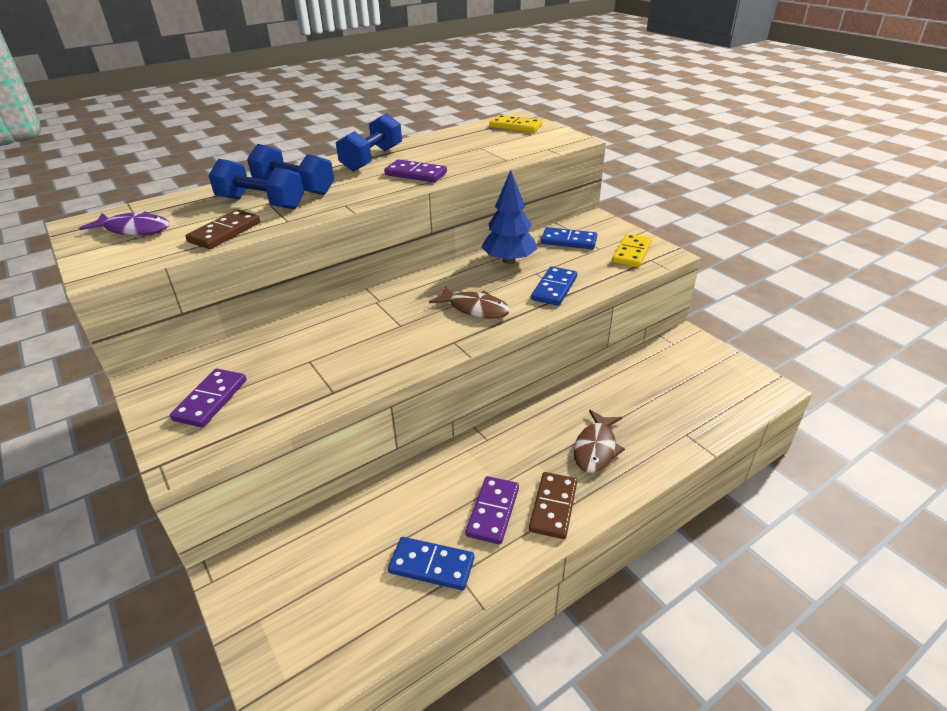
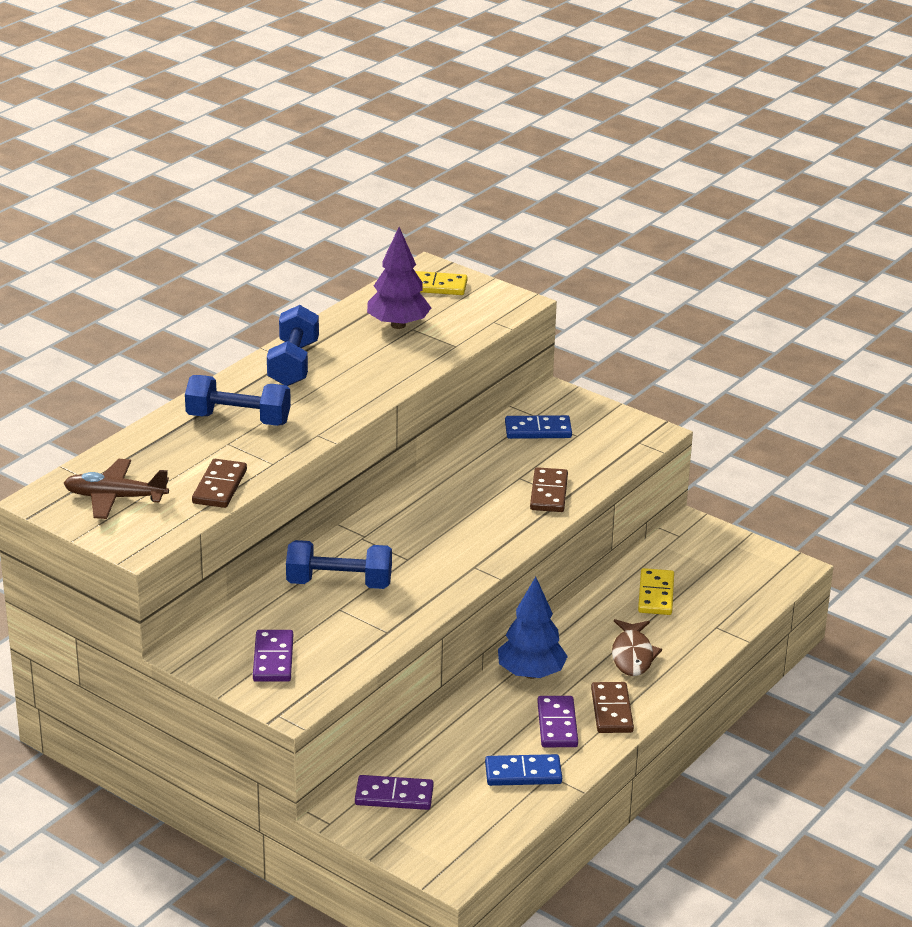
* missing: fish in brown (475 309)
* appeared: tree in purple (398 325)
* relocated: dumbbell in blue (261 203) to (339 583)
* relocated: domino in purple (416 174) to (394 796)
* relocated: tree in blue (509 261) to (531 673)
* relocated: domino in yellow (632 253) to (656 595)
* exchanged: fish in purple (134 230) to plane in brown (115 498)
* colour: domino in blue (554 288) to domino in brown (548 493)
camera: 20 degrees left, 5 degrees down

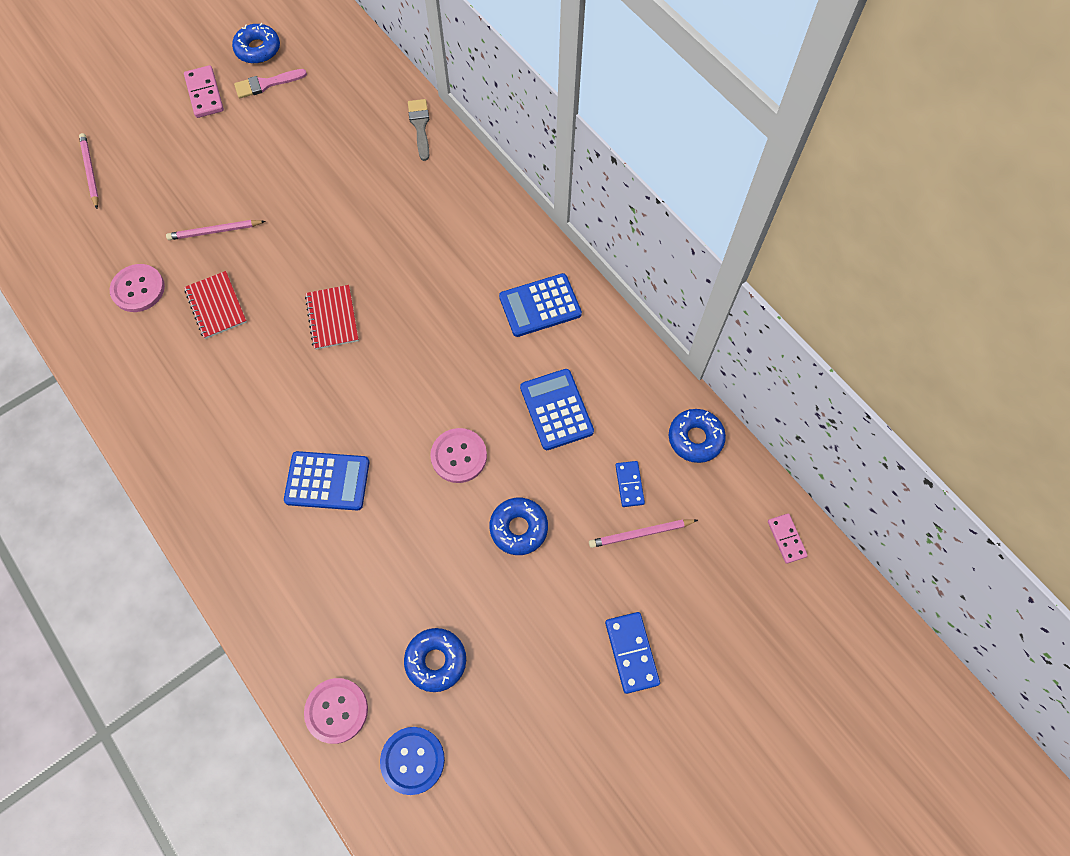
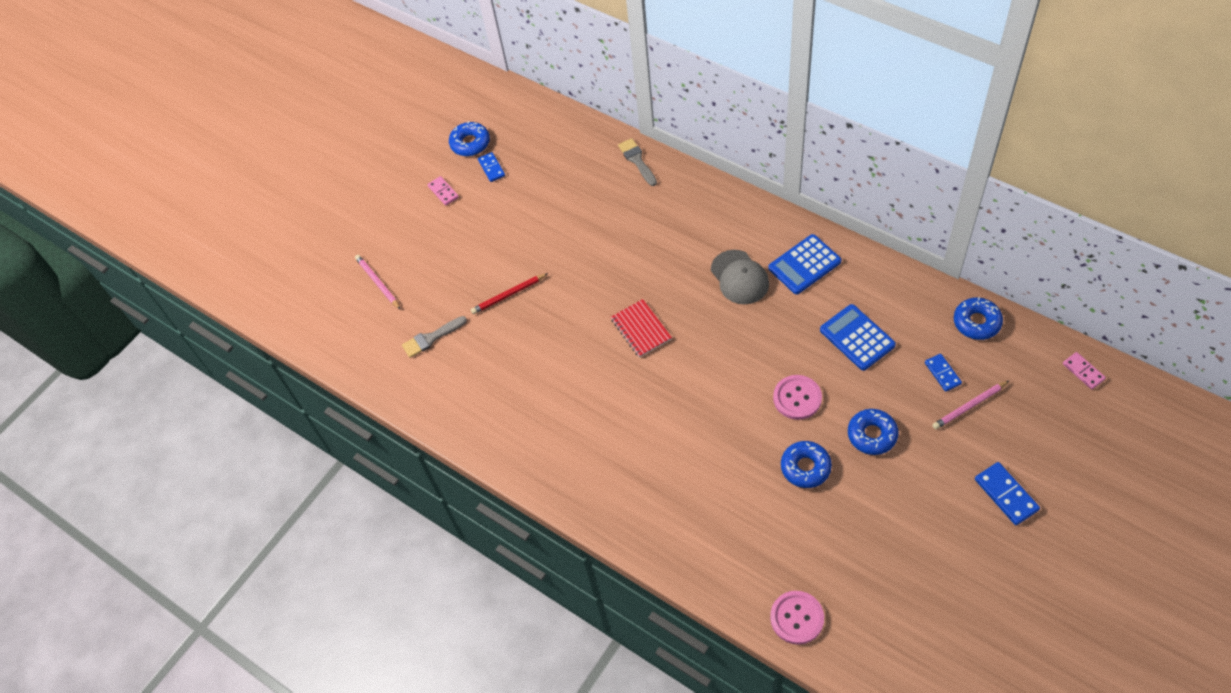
* missing: button in pink (138 289)
* missing: notebook in red (216 306)
* missing: calculator in blue (327 481)
* missing: button in blue (412 760)
* appeared: brush in grey (431 338)
* appeared: cap in grey (739 277)
* relocated: donut in blue (436 660) to (805 467)
* exchanged: brush in pink (266 84) to domino in blue (491 168)
* colour: pencil in pink (215 231) to pencil in red (508 295)
* size: domino in pink (205 94) = (443 192) x0.66
camera: 10 degrees left, 10 degrees down

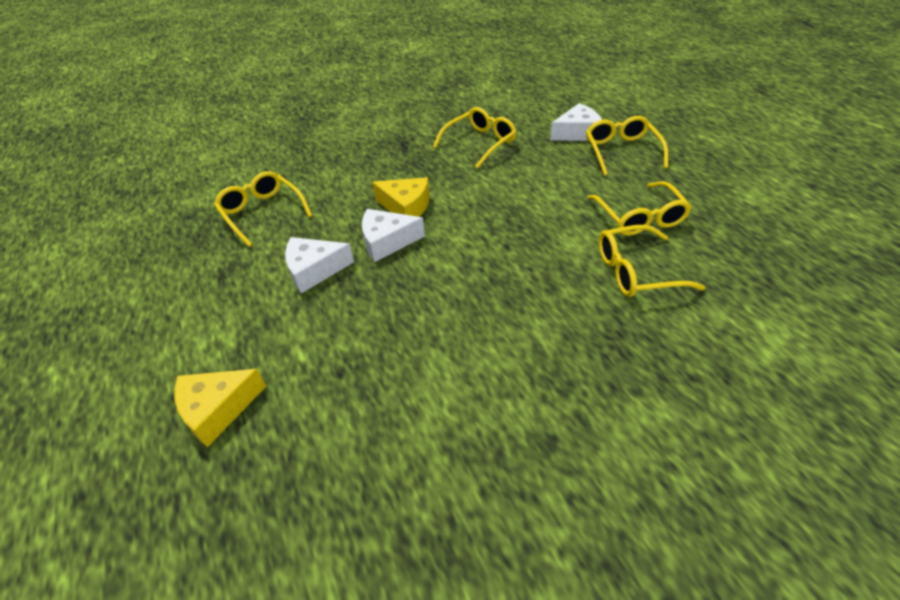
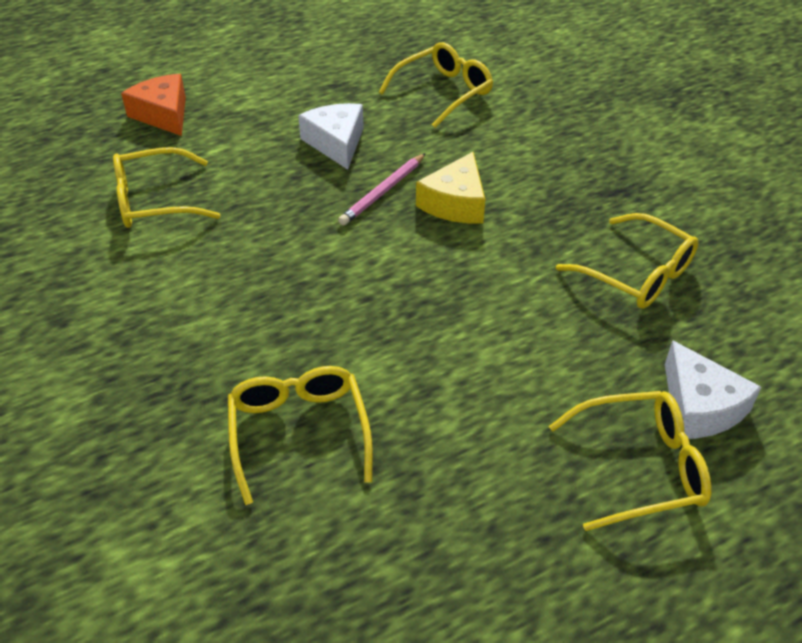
* relocated: glasses in yellow (639 217) to (155 201)
* exchanged: cheese in white (387 241) to pencil in pink (383 192)
* colour: cheese in yellow (218 409) to cheese in orange (163 114)
camera: 85 degrees right, 0 degrees up

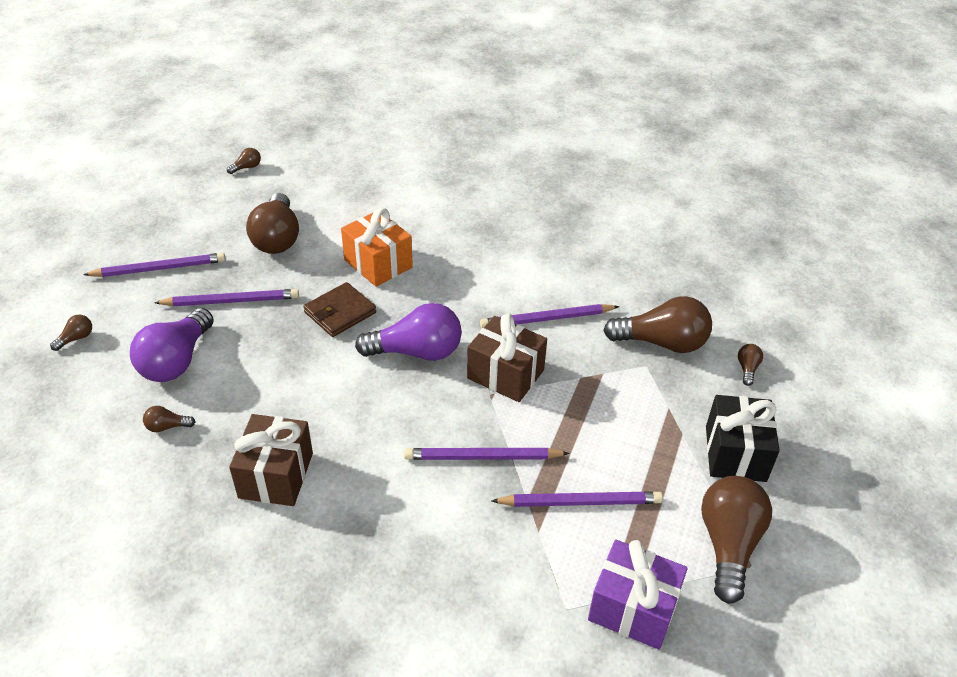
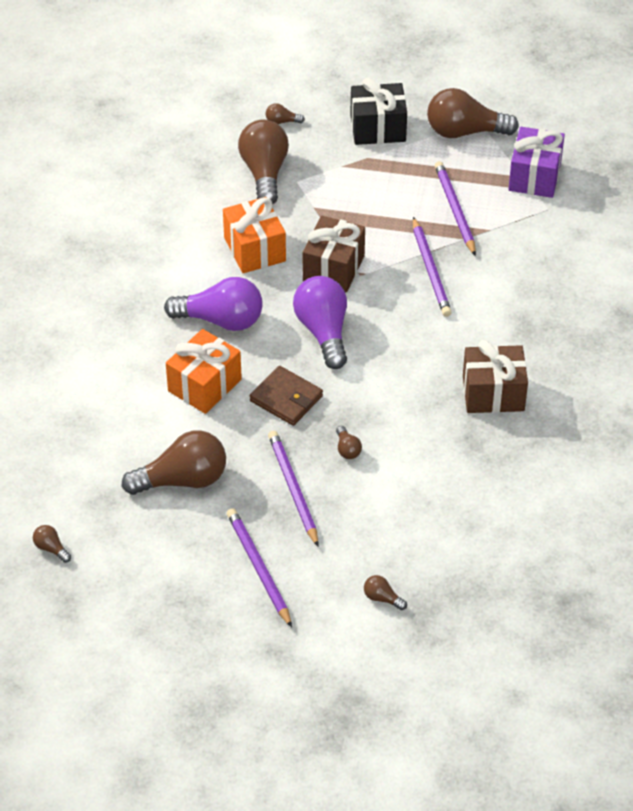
* relocated: light bulb in purple (176 361) to (221 320)
* relocated: light bulb in brown (167 426) to (347 449)
* exchanged: pencil in purple (546 319) to gift in orange (254 249)
camera: 100 degrees left, 5 degrees up

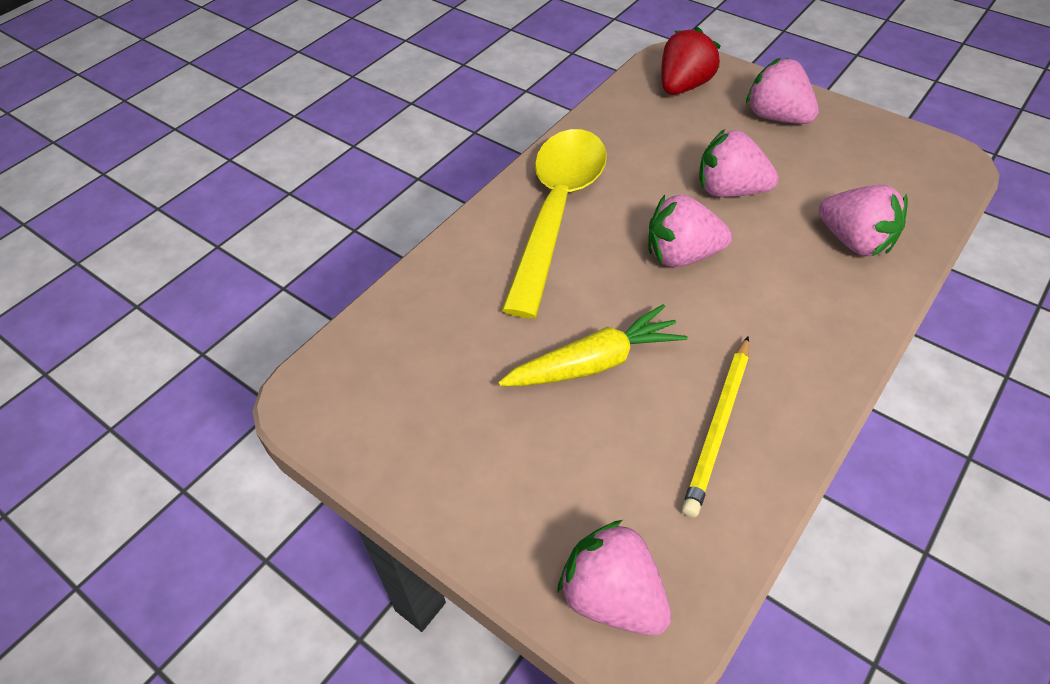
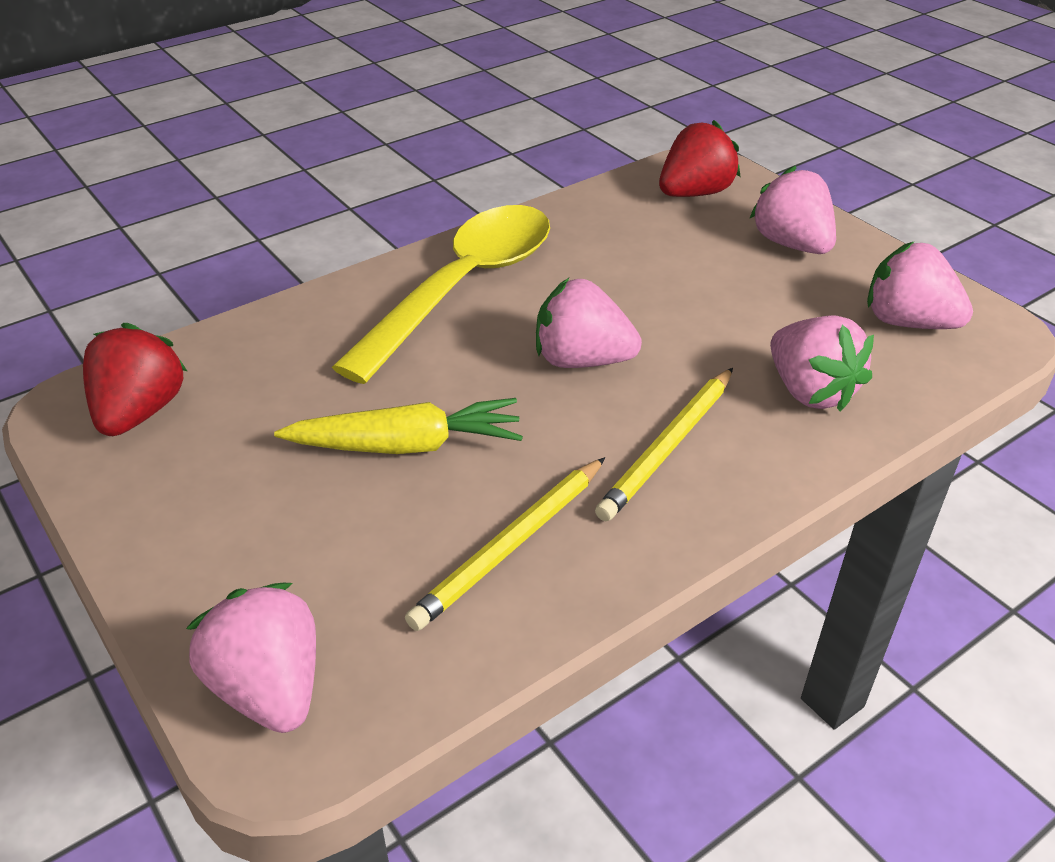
* appeared: strawberry in red (140 412)
* appeared: pencil in yellow (668 446)
* relocated: strawberry in pink (730 190) to (907 322)
camera: 15 degrees right, 10 degrees down

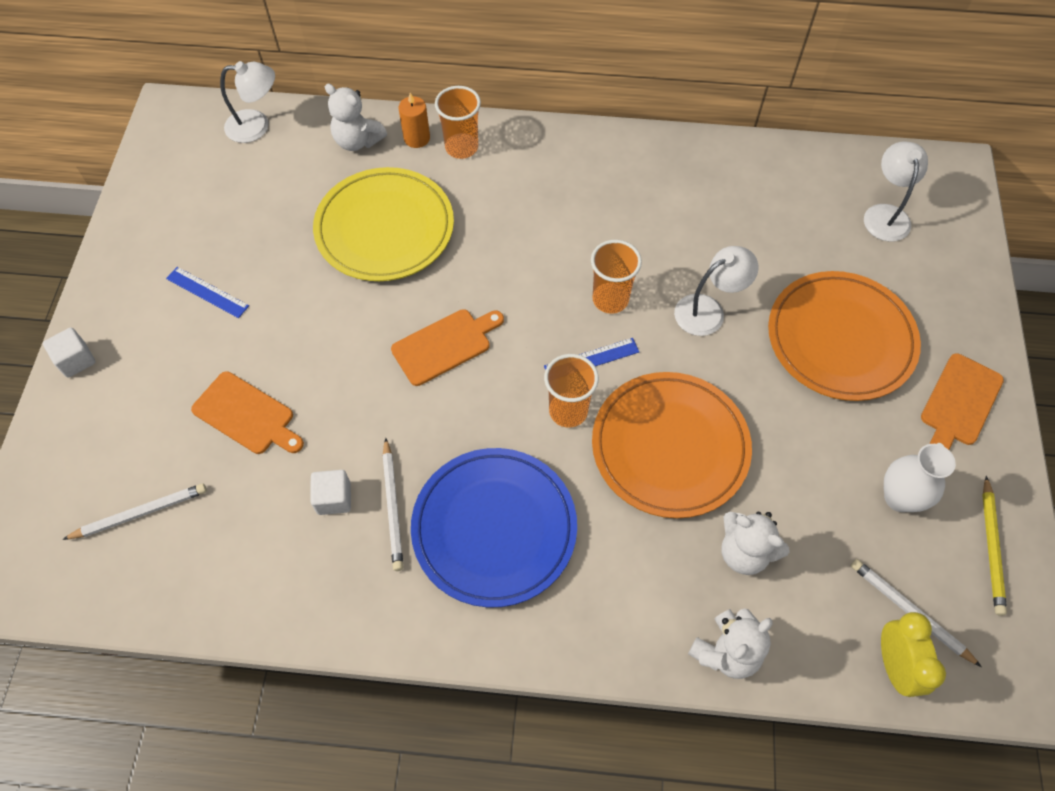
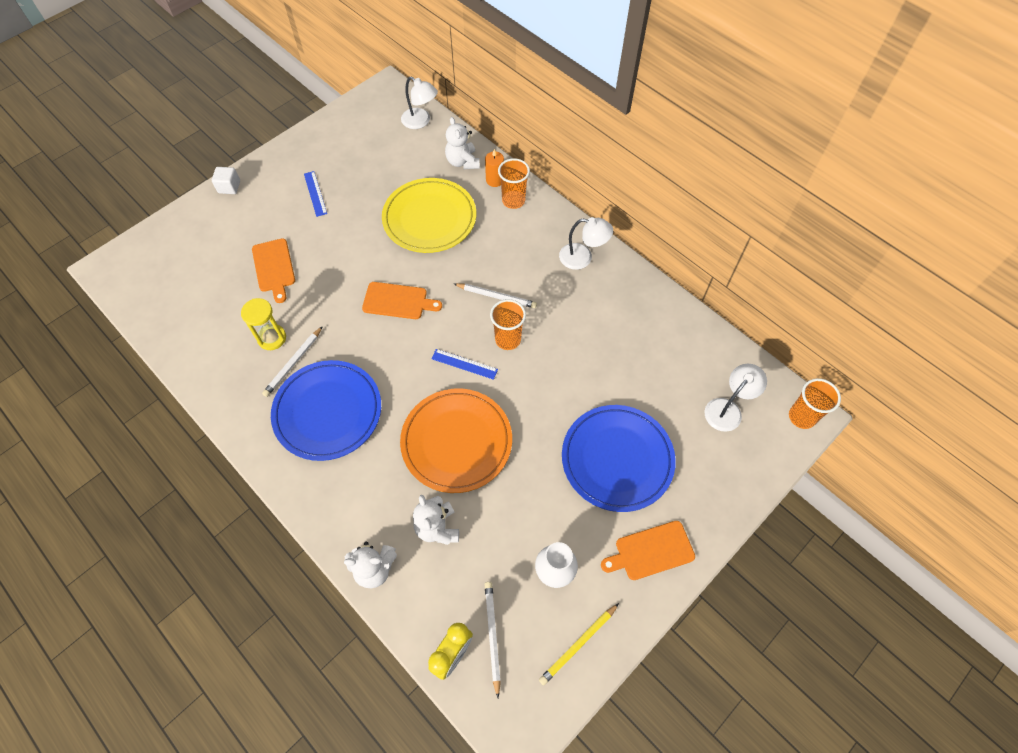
* relocated: pencil in white (140 513) to (496 296)
* relocated: cup in orange (568 411) to (801 417)
* relocated: lamp in white (708 310) to (582 257)
* exchanged: cube in white (334 498) to hourglass in yellow (272 338)
* colour: plate in orange (840 339) to plate in blue (617 459)
camera: 40 degrees right, 0 degrees up

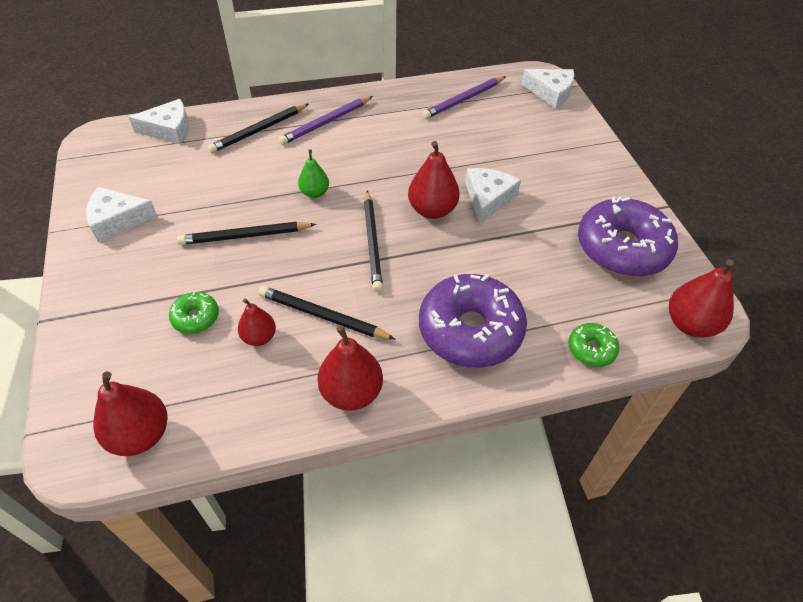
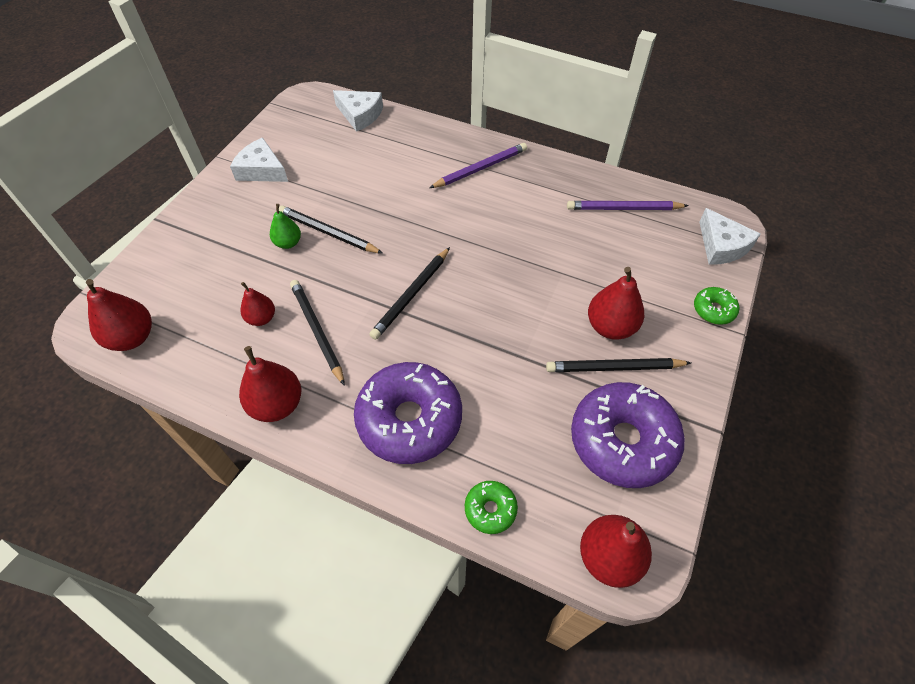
* missing: cheese in white (488 198)
* relocated: donut in green (195 317) to (713 310)
* relocated: pencil in black (259 130) to (614 367)
* relocated: pear in green (315 193) to (288 243)
* relocated: pear in red (432 210) to (610 326)
* spun: pencil in purple (326 122) = (480 168) 150 degrees clockwise
camera: 40 degrees right, 5 degrees up

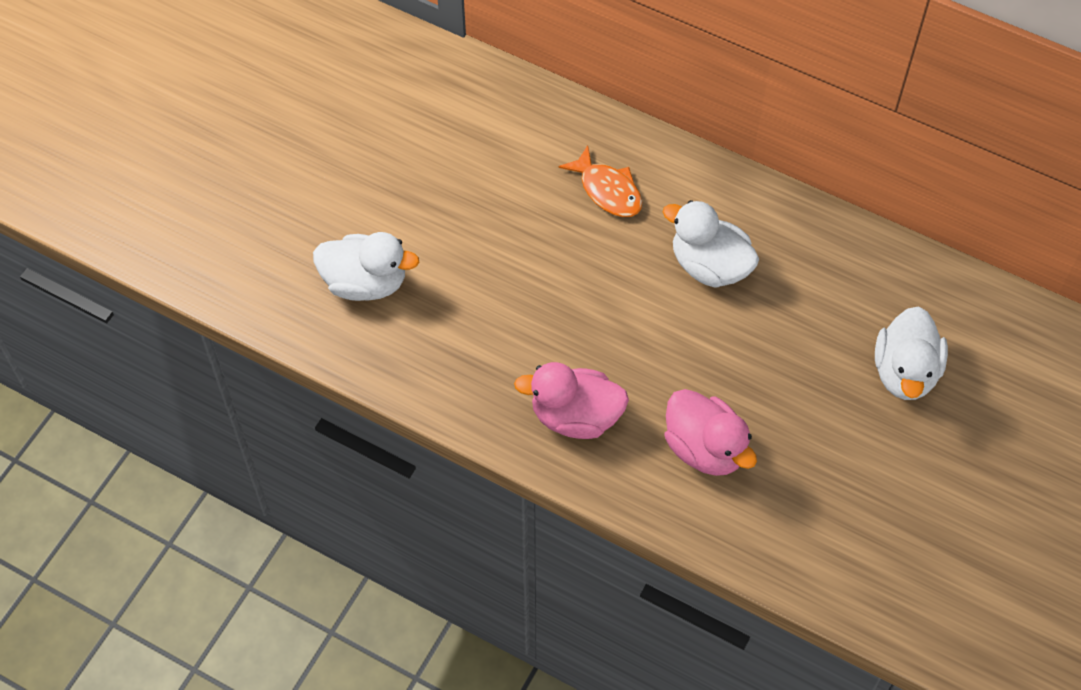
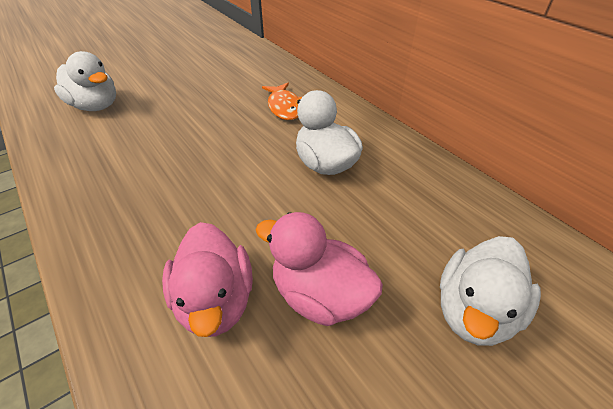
* relocated: duck in pink (575 416) to (319 295)
camera: 25 degrees right, 15 degrees down

